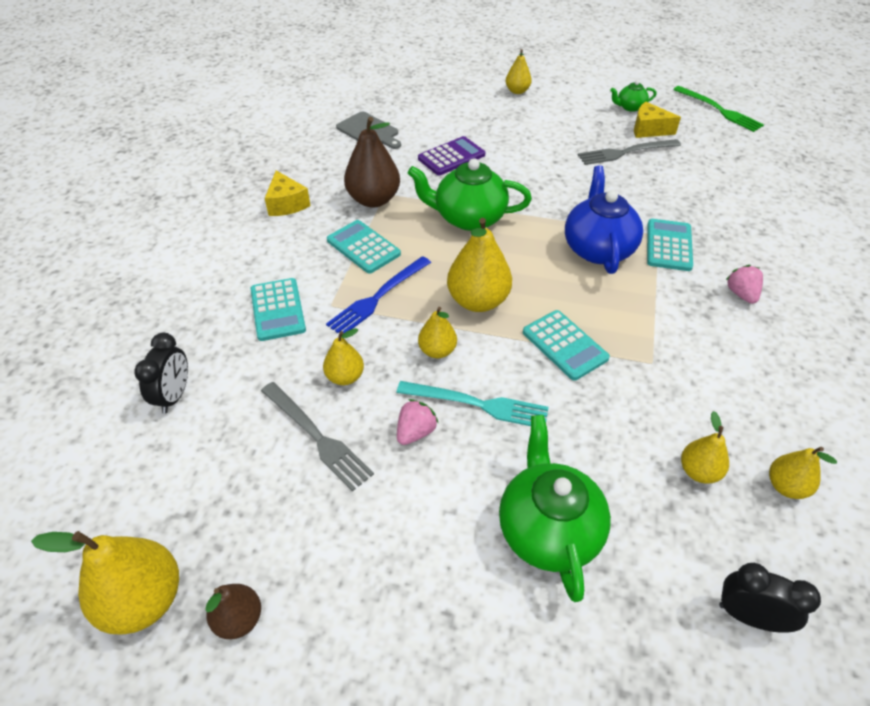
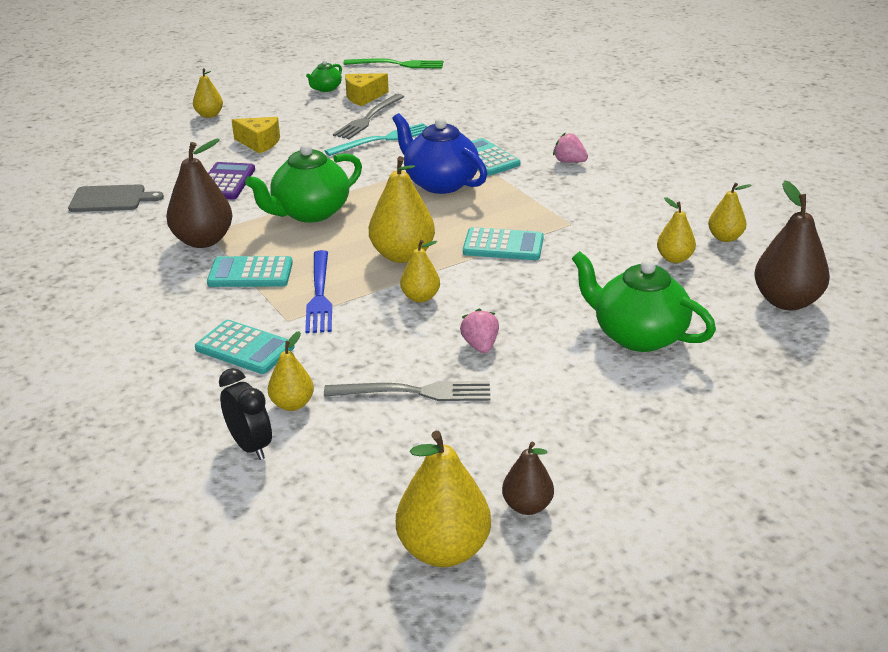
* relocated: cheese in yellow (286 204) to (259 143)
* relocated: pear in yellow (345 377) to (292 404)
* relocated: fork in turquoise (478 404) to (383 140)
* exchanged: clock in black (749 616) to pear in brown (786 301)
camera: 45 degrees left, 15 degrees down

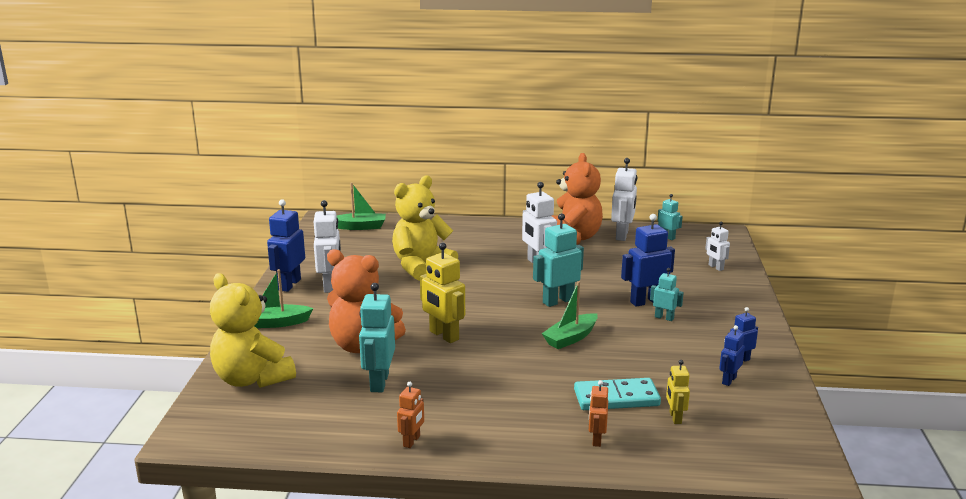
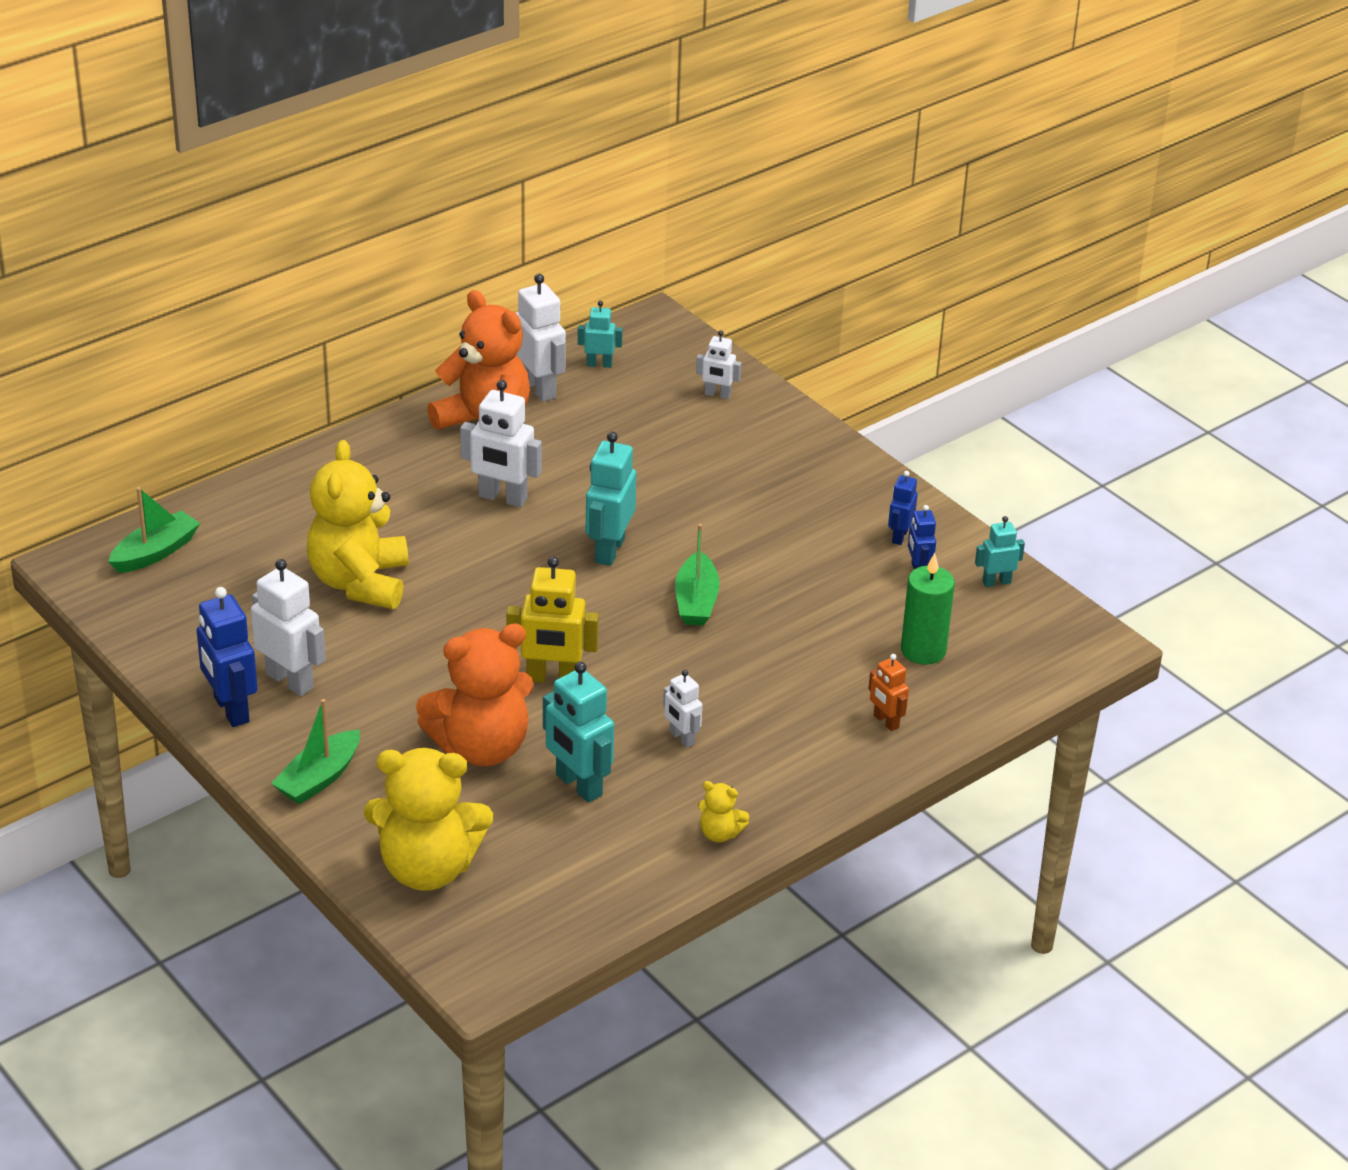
* missing: domino in turquoise (616 398)
* missing: robot in blue (646 301)
* appeared: robot in white (681 738)
* relocated: robot in turquoise (664 318) to (996 582)
* exchanged: robot in orange (412 441) to teddy bear in yellow (720 833)
* exchanged: robot in yellow (675 417) to candle in green (923 650)
camera: 45 degrees left, 15 degrees up

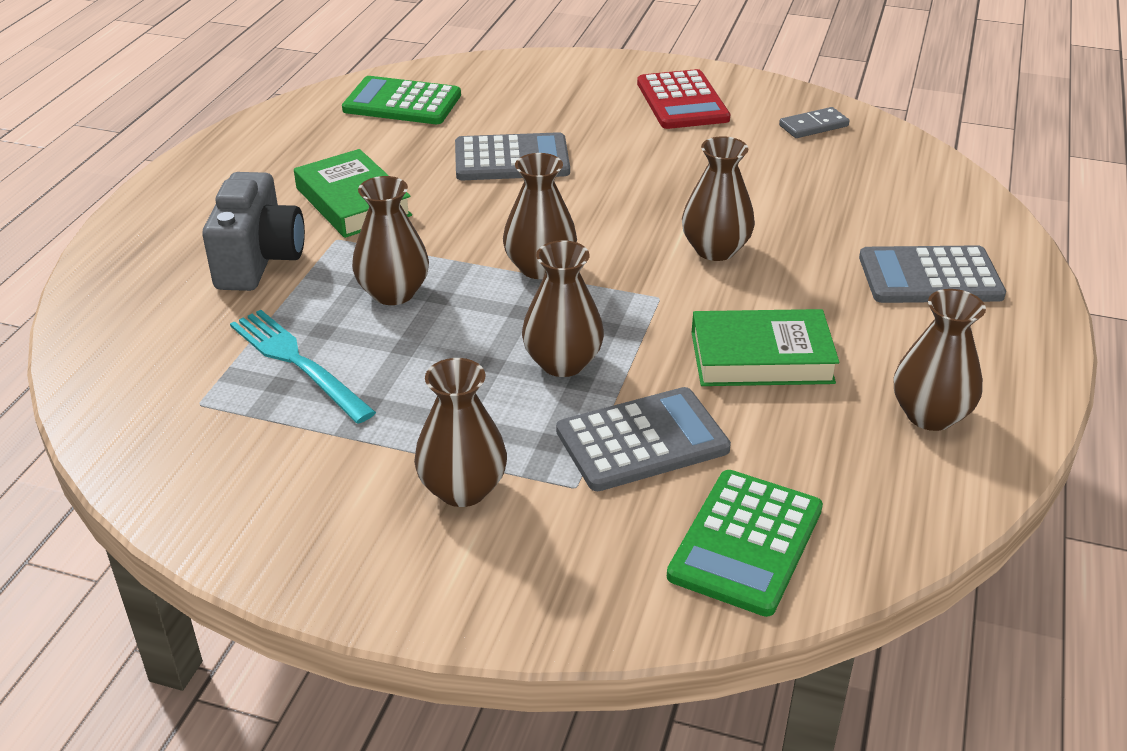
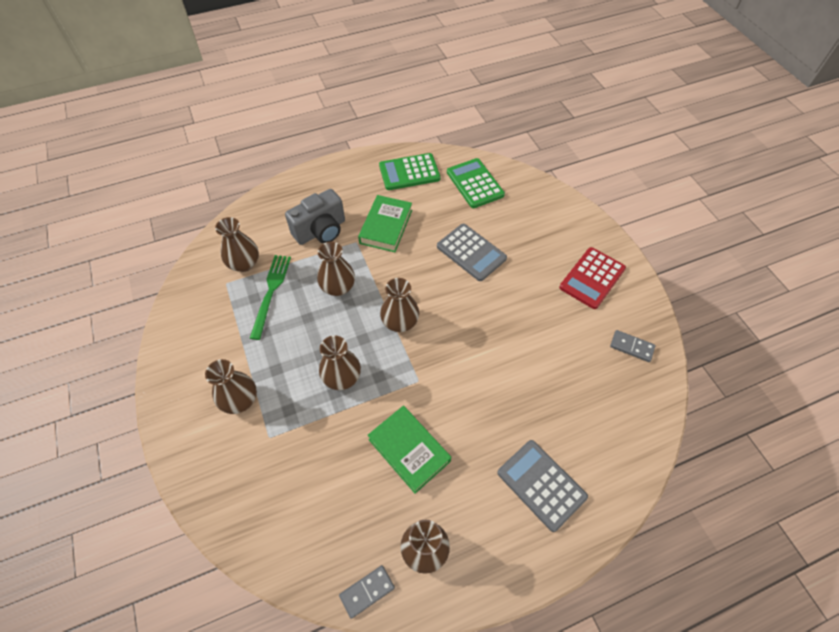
* missing: calculator in grey (642 440)
* appeared: domino in grey (367 591)
* relocated: calculator in green (746 542) to (409 172)
* relocated: vase in brown (715 250) to (244 263)
* colour: fork in turquoise (298 363) to fork in green (271 293)
camera: 50 degrees right, 20 degrees up

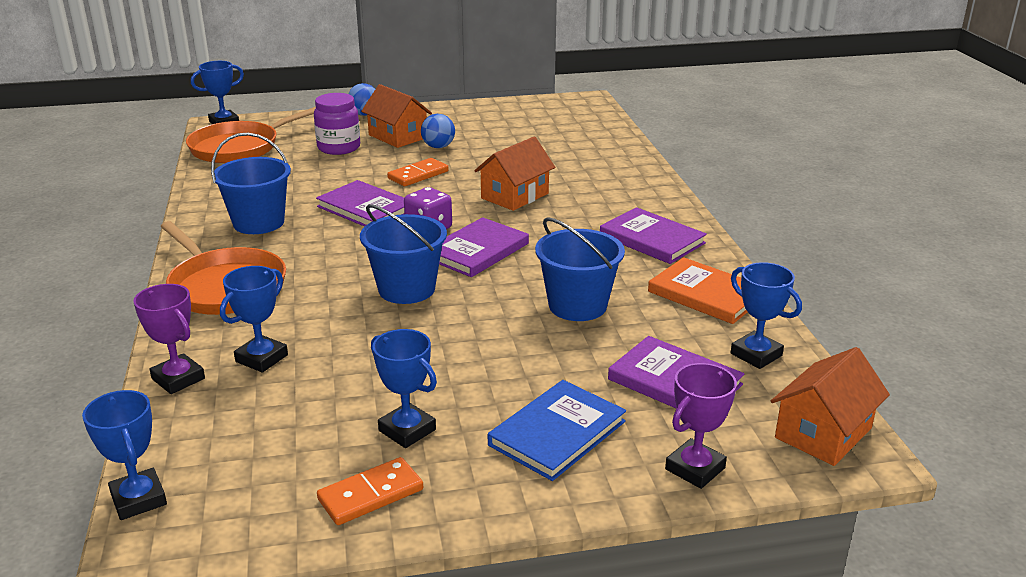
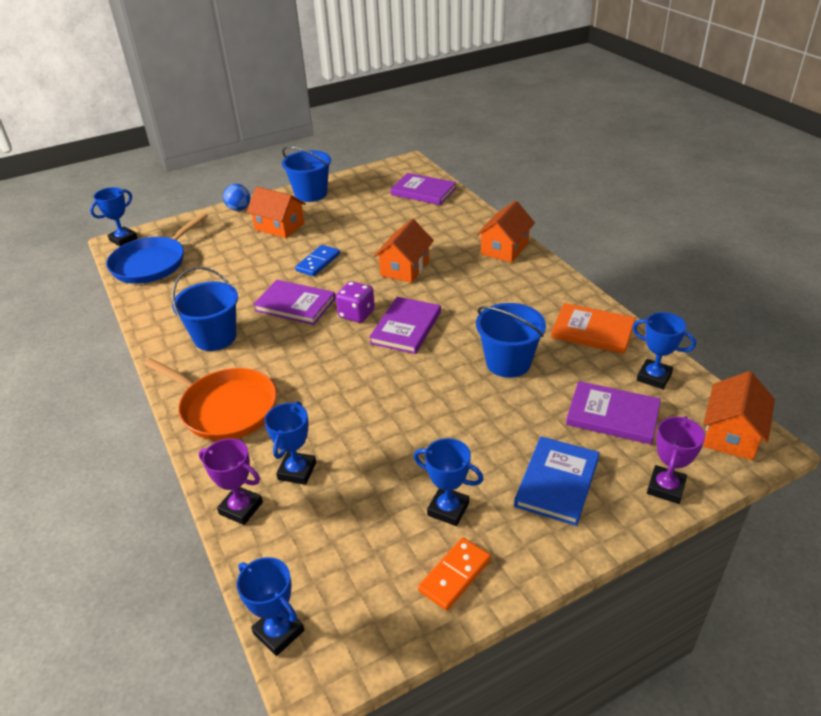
* missing: jar in purple (339 148)
* missing: ball in blue (438 147)
* appeared: house in orange (504 248)
* relocated: bucket in blue (406 289) to (311 194)
* relocated: book in purple (652 239) to (423 191)
* colour: pan in orange (239 148) to pan in blue (152 263)
* colour: domino in orange (418 175) to domino in blue (318 262)
camera: 15 degrees left, 10 degrees up

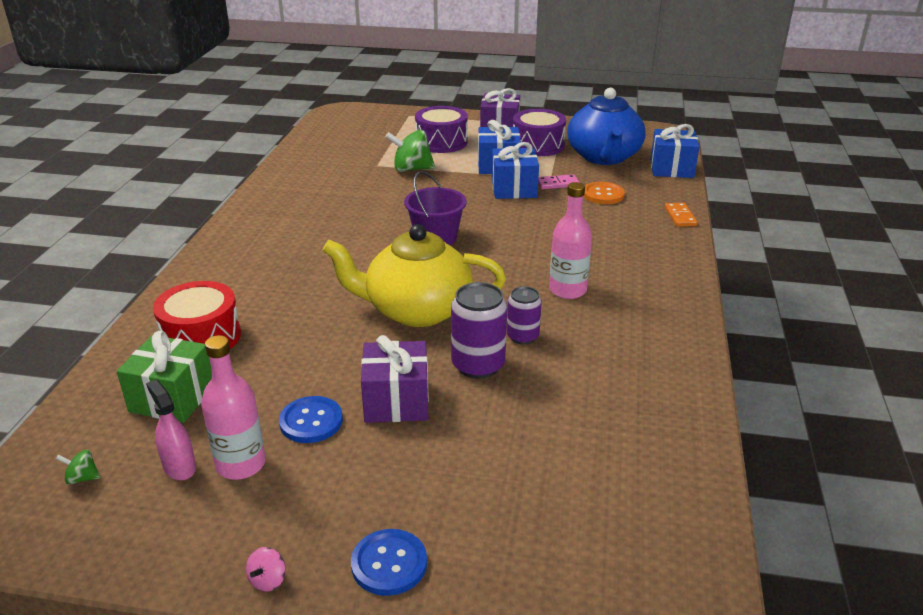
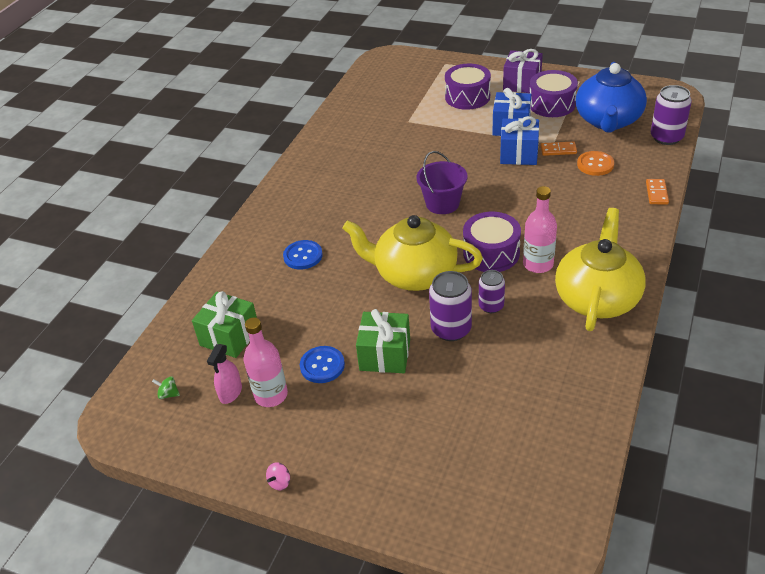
* missing: drum in red (201 337)
* missing: spinning top in green (411 169)
* appeared: drum in purple (491 253)
* appeared: teapot in yellow (597 298)
* relocated: button in blue (389 564) to (303 256)
* exchanged: gift in blue (671 168) to can in purple (666 137)
* colour: gift in purple (396 401) to gift in green (385 355)
* colour: domino in pink (557 184) to domino in orange (558 150)
* spun: spray bottle in pink (179 467) = (230 393) 135 degrees counterclockwise
camera: 15 degrees right, 10 degrees up

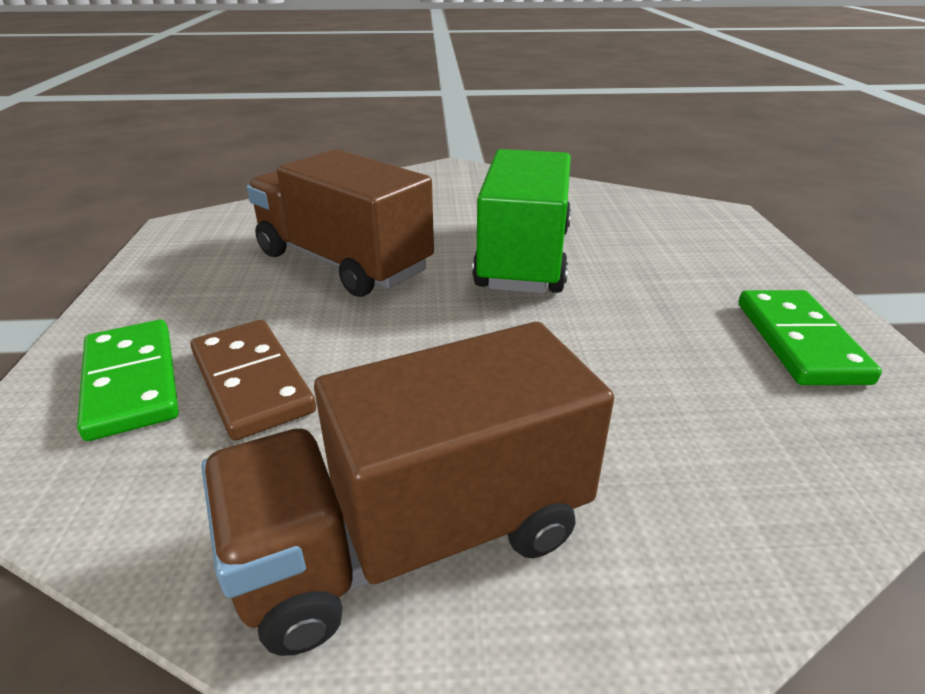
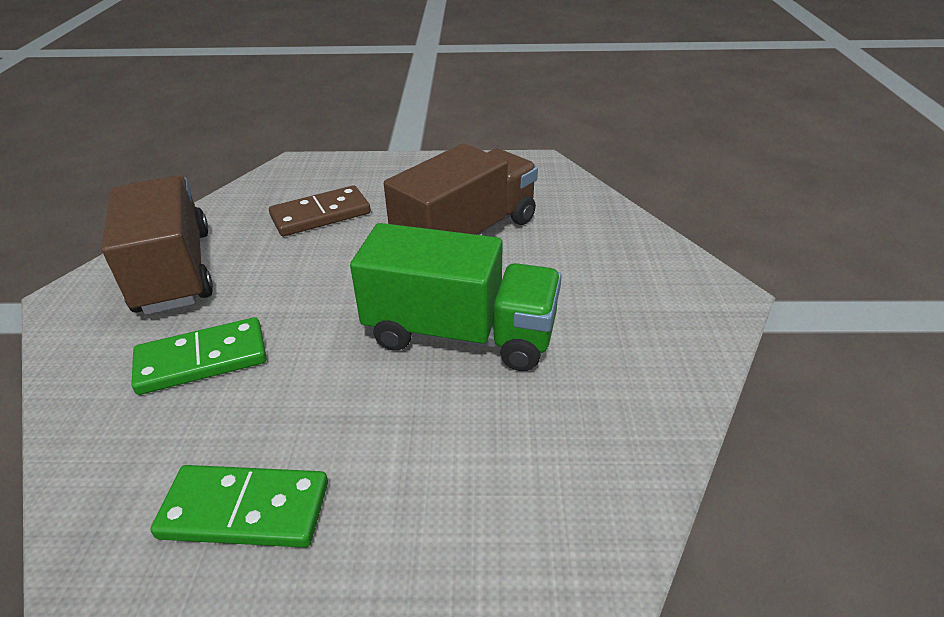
* relocated: domino in green (131 382) to (202 359)
camera: 95 degrees right, 5 degrees up

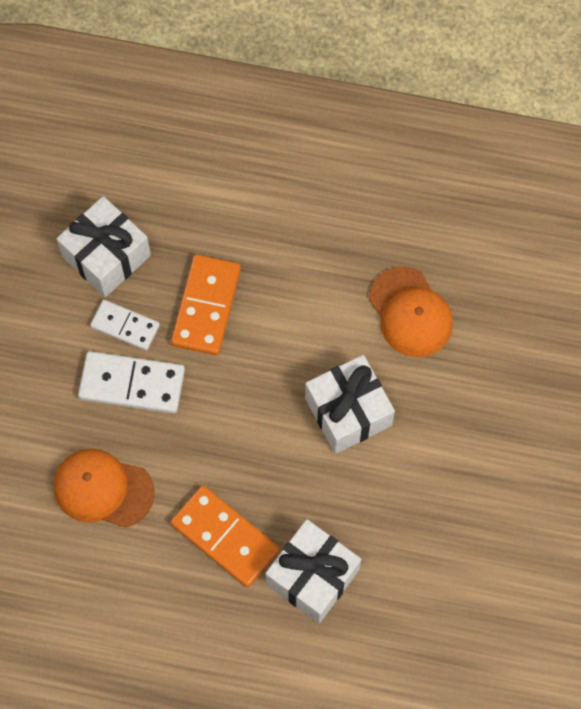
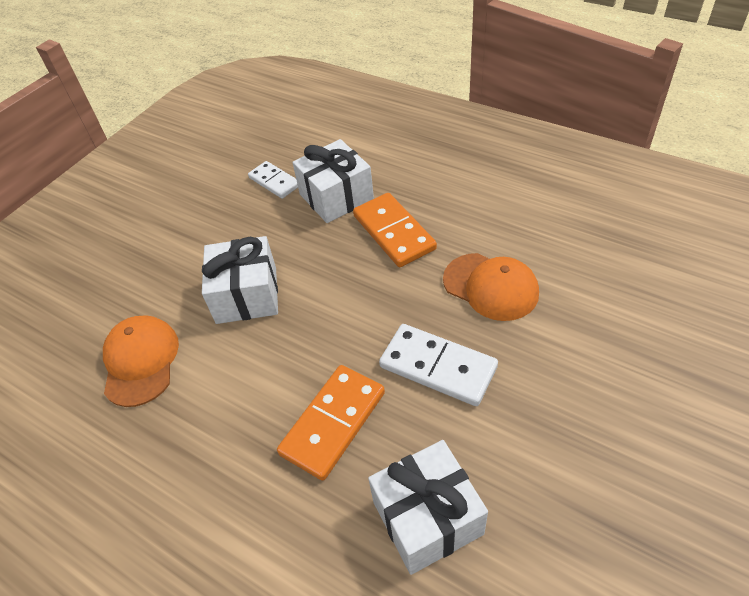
* relocated: domino in white (125 326) to (274 182)
camera: 155 degrees left, 20 degrees down

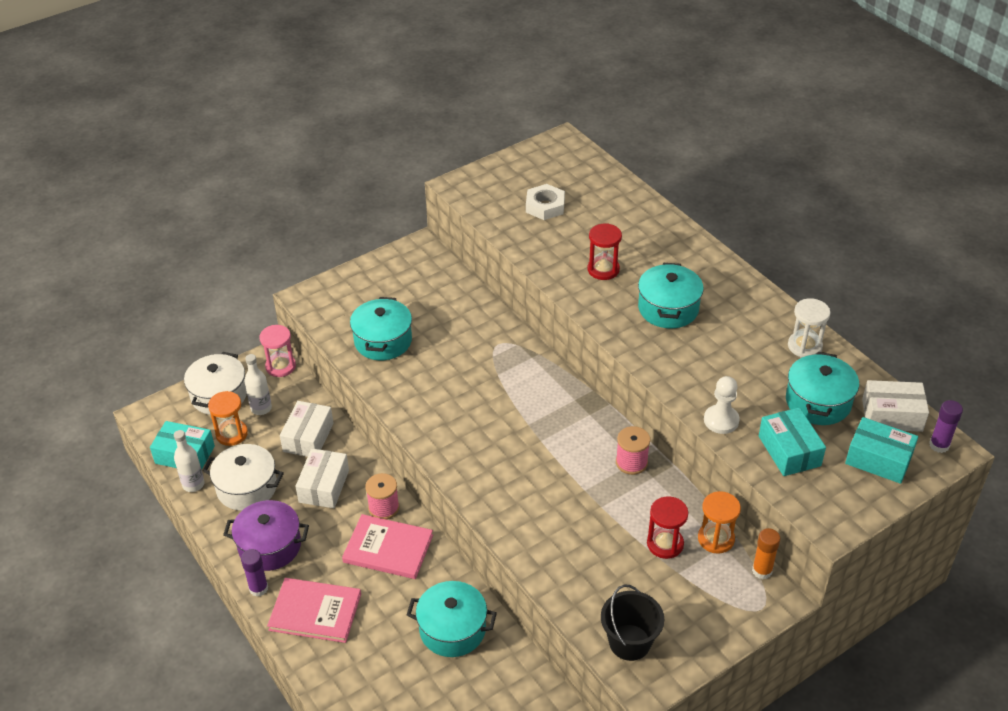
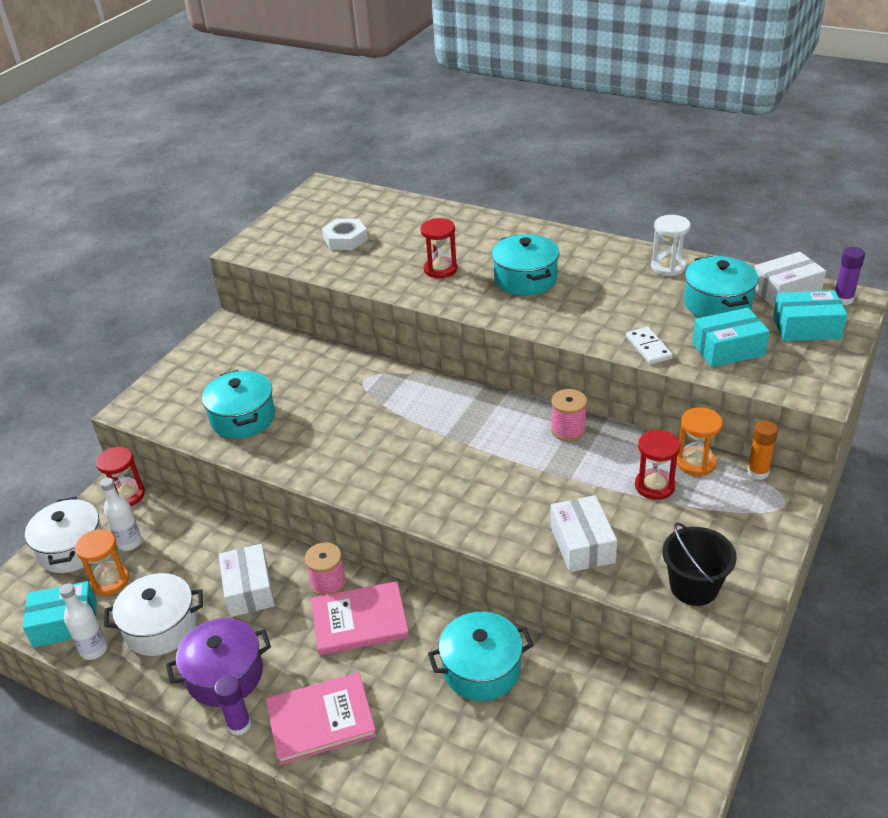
* relocated: box in white (308 437) to (582 544)
* exchanged: pawn in white (721 420) to domino in white (648 348)
* colour: hourglass in pink (280 366) to hourglass in red (127 495)
* spun: box in turquoise (789 451) = (728 349) 60 degrees counterclockwise
camera: 25 degrees left, 5 degrees down

